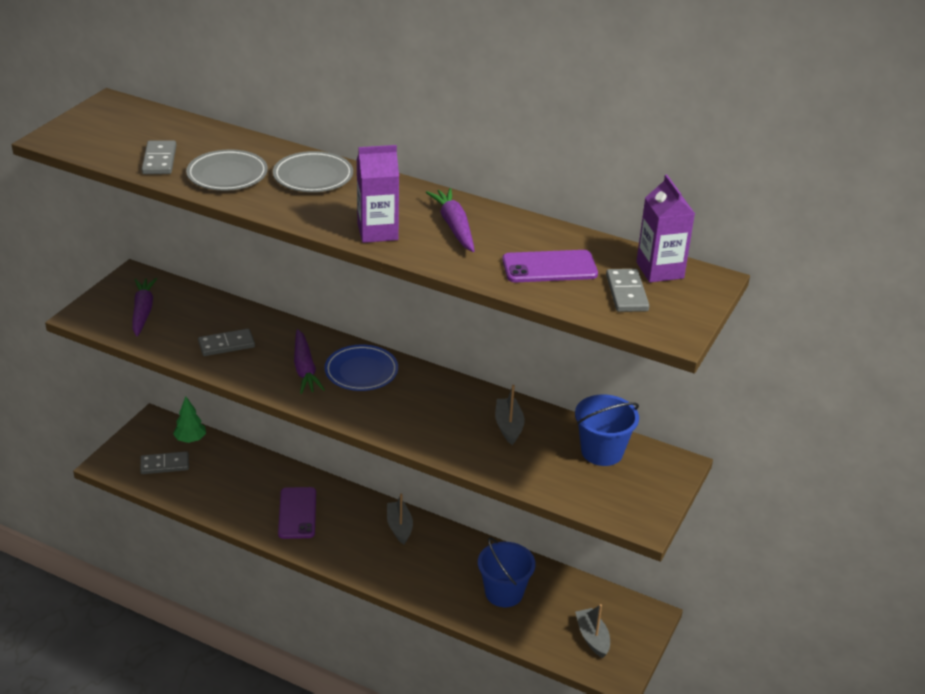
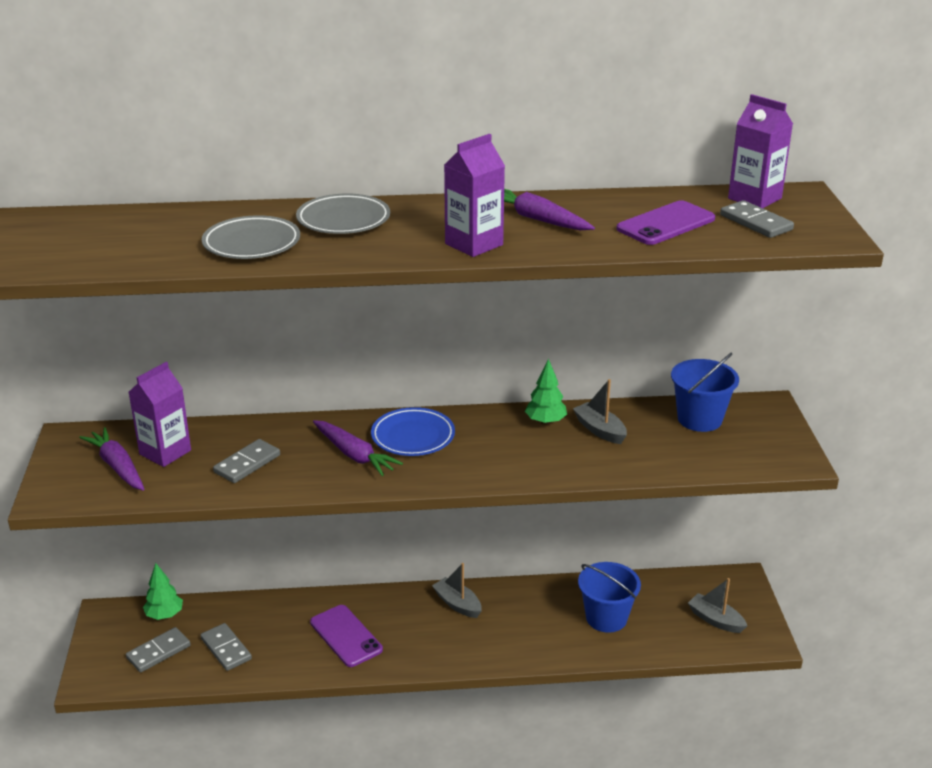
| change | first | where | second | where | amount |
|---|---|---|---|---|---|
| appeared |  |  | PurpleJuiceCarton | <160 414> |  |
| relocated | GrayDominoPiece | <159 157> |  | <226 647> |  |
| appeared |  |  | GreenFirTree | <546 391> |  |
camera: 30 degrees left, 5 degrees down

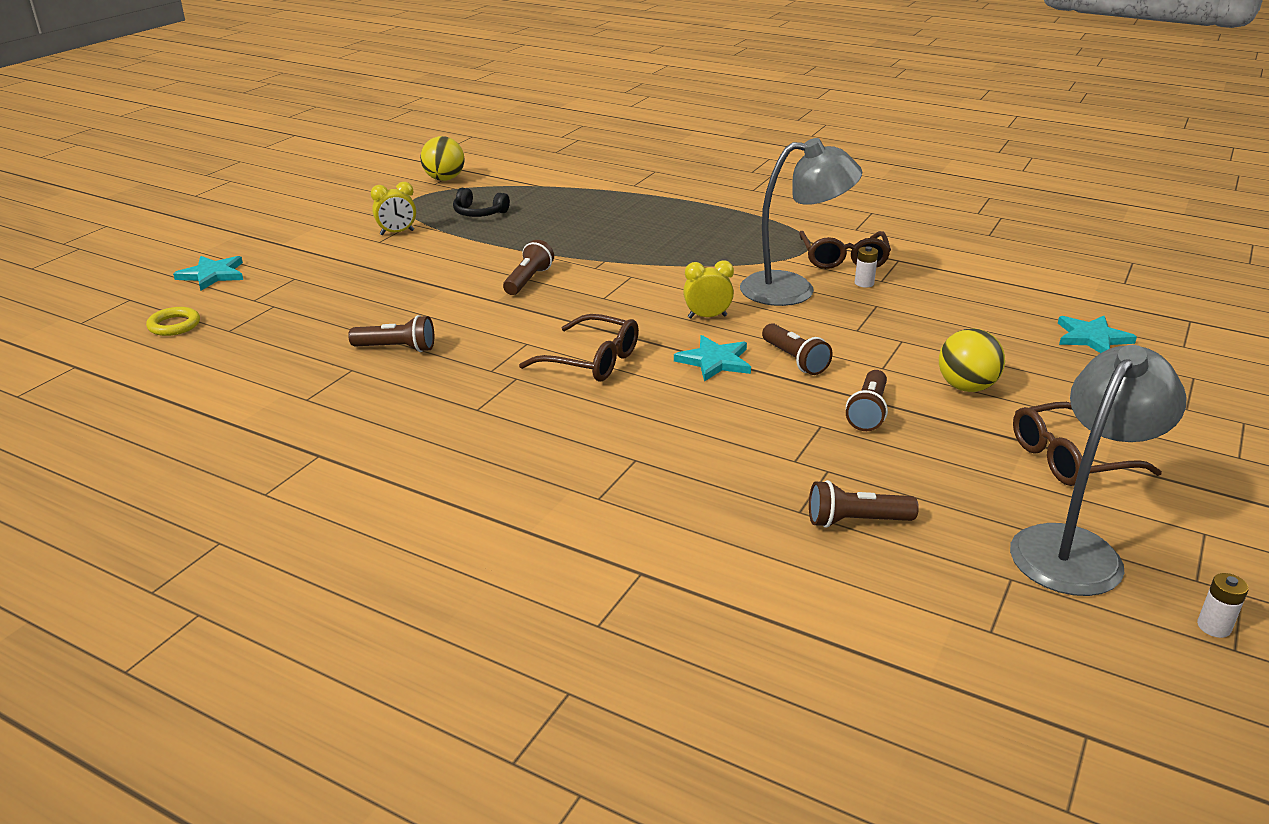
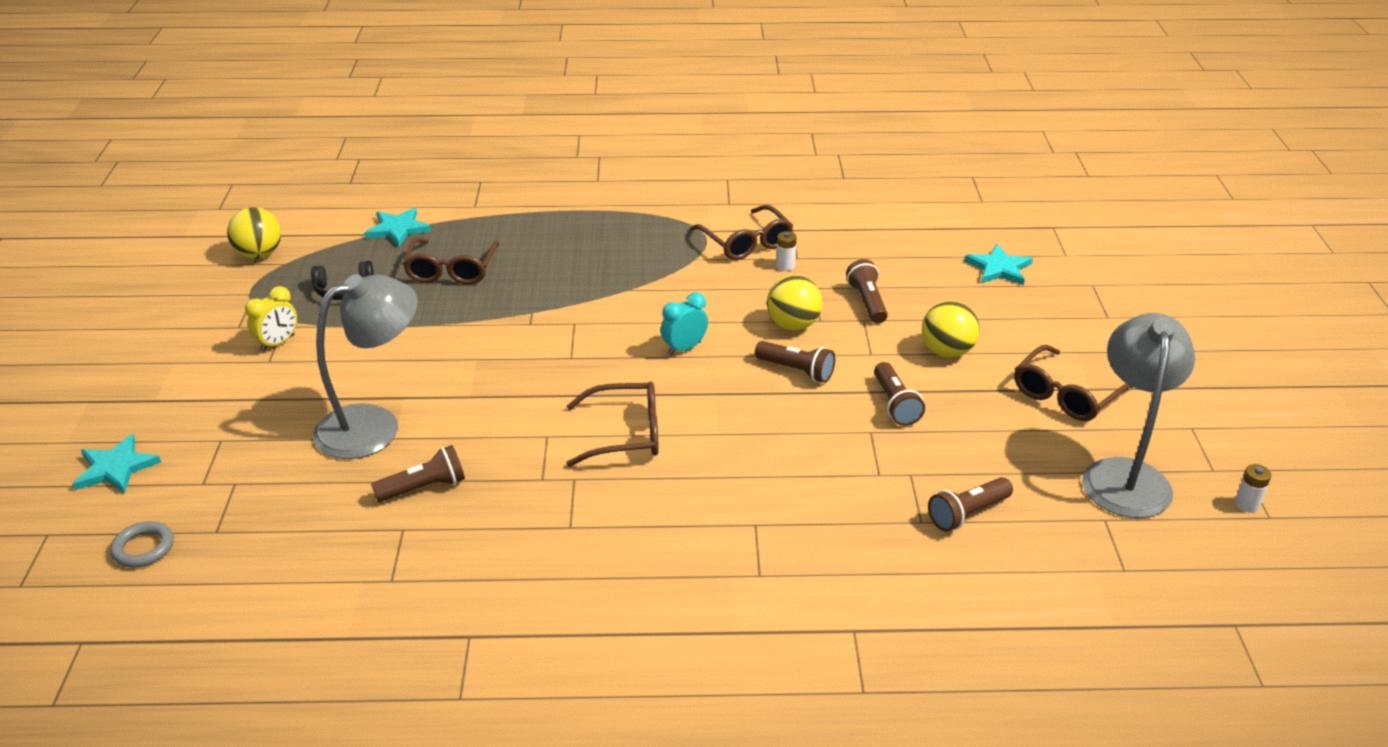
| change | first | where | second | where | amount |
|---|---|---|---|---|---|
| colour | BrightYellowRing | <173 321> | GrayRing | <142 544> |  |
| relocated | GrayLamp | <801 222> |  | <365 366> |  |
| relocated | TealStarShape | <712 358> |  | <397 227> |  |
| appeared |  |  | DarkBrownGlasses | <451 261> |  |
| colour | BrightYellowAlarmClock | <708 289> | TealAlarmClock | <684 323> |  |
| appeared |  |  | BrightYellowBall | <794 303> |  |
| relocated | DarkBrownFlashlight | <528 267> |  | <867 291> |  |
camera: 30 degrees left, 5 degrees up

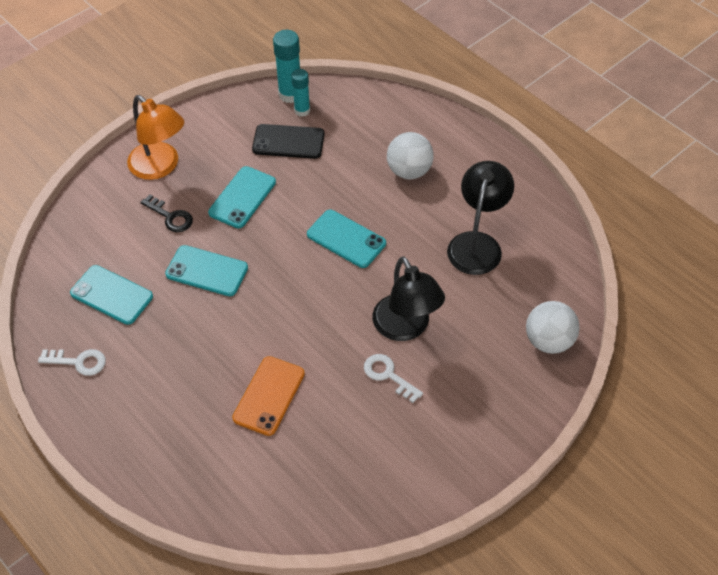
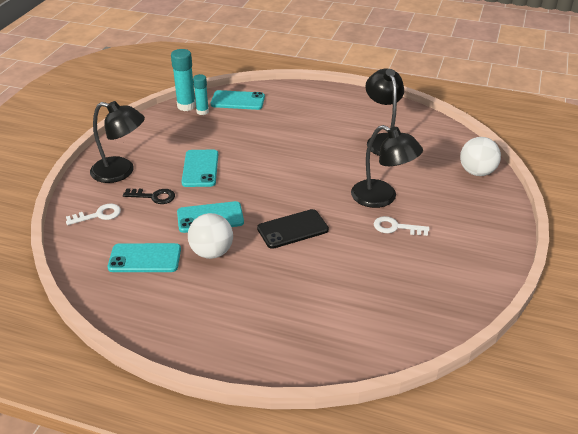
| change | first | where | second | where | amount |
|---|---|---|---|---|---|
| relocated | SnowWhiteLatchkey | <72 362> |  | <93 214> |  |
| colour | OrangeColouredLamp | <155 137> | EbonyLamp | <117 142> |  |
| relocated | SnowWhiteBall | <410 155> |  | <210 236> |  |
| relocated | TealPhone | <346 239> |  | <238 100> |  |
| relocated | EbonyPhone | <288 141> |  | <293 229> |  |
| missing | OrangeColouredPhone | <268 396> |  |  |  |
camera: 30 degrees left, 15 degrees down

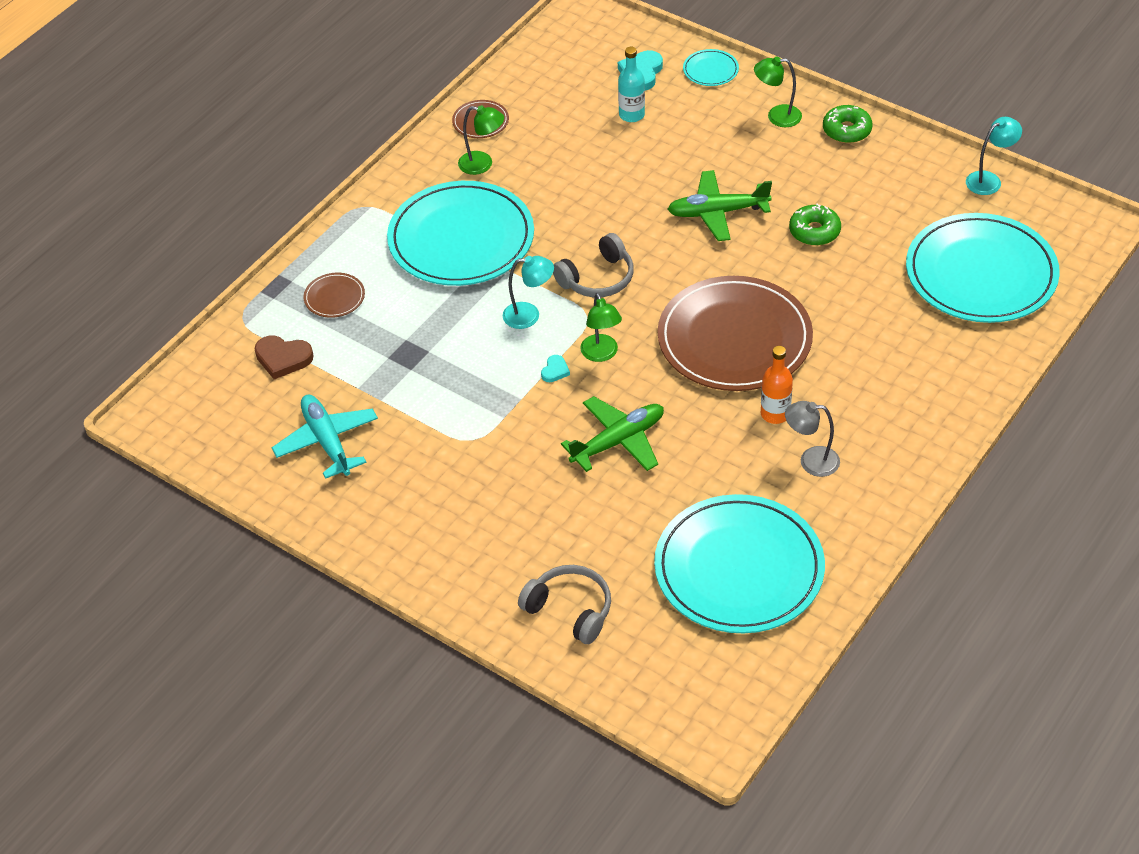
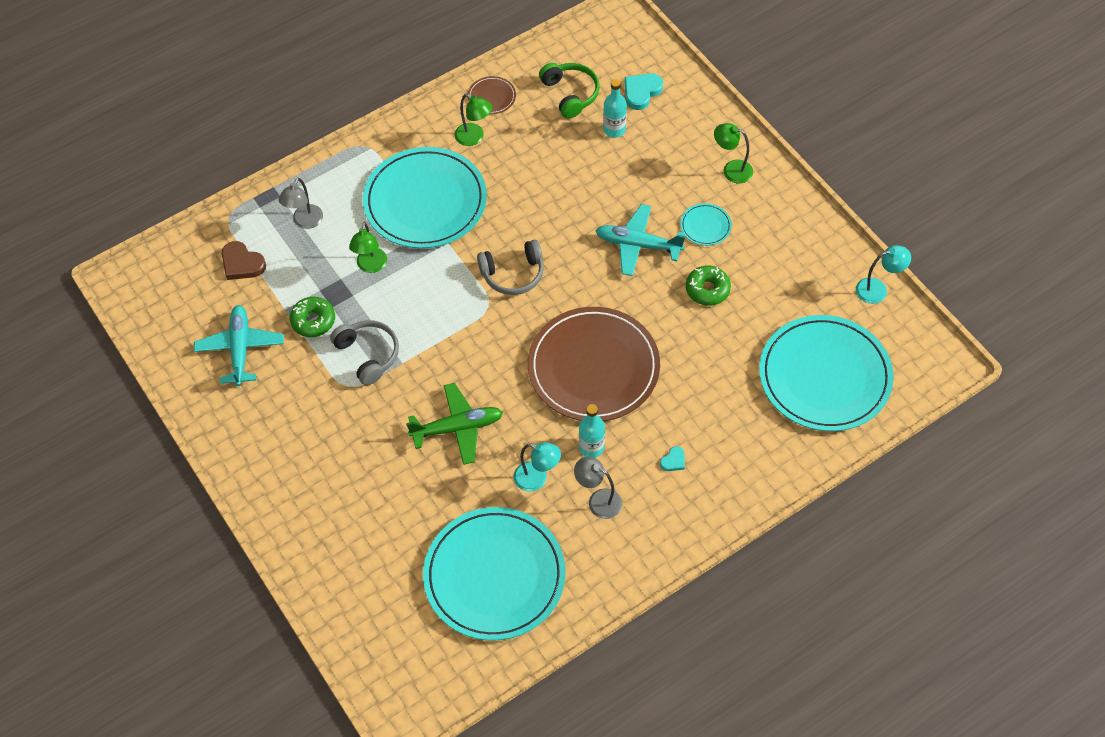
| change | first | where | second | where | amount |
|---|---|---|---|---|---|
| exchanged | DarkBrownPlate | <334 295> | GrayLamp | <301 203> |  |
| relocated | GreenDoughnut | <848 124> |  | <312 317> |  |
| relocated | GrayHeadset | <564 604> |  | <364 352> |  |
| relocated | GreenLamp | <601 327> |  | <368 247> |  |
| relocated | TealLamp | <528 292> |  | <537 466> |  |
| appeared |  |  | GreenHeadset | <569 91> |  |
| colour | OrangeColouredBottle | <777 385> | TealBottle | <592 431> |  |
| colour | GreenToyPlane | <719 205> | TealToyPlane | <640 240> |  |
| relocated | TealHeartShape | <555 368> |  | <672 458> |  |
| relocated | TealPlate | <711 67> |  | <706 224> |  |
camera: 20 degrees right, 10 degrees up

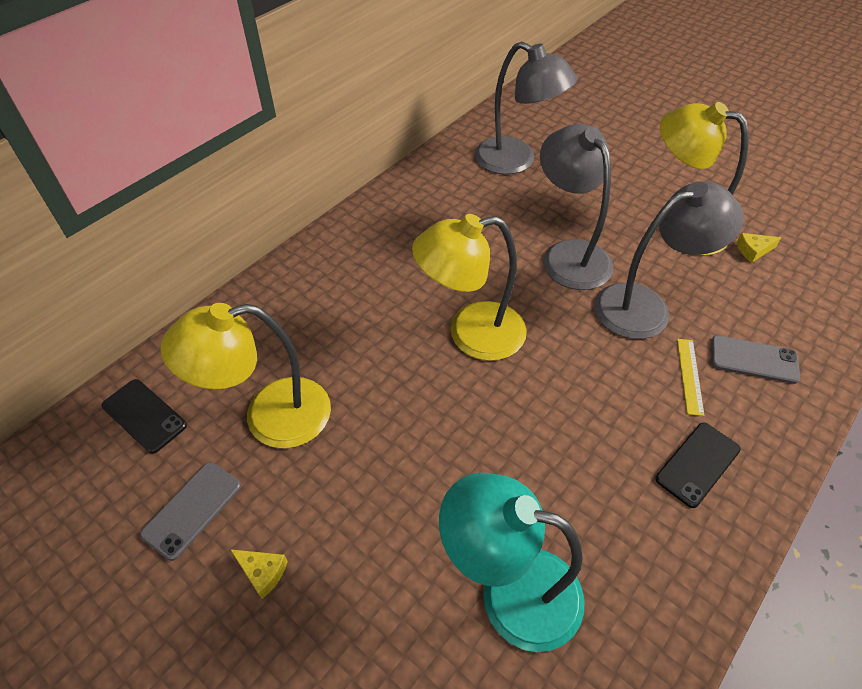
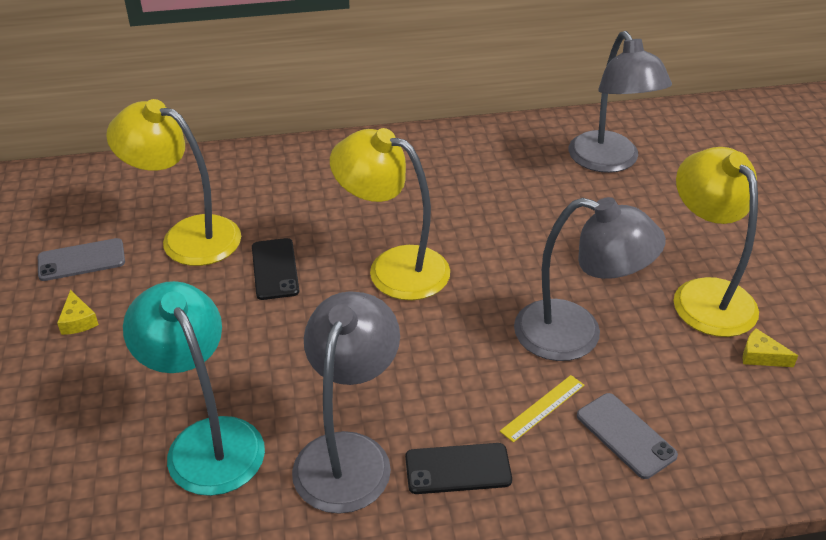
| change | first | where | second | where | amount |
|---|---|---|---|---|---|
| relocated | EbonyPhone | <144 416> |  | <275 269> |  |
| relocated | GrayLamp | <576 207> |  | <346 402> |  |
camera: 40 degrees right, 10 degrees down

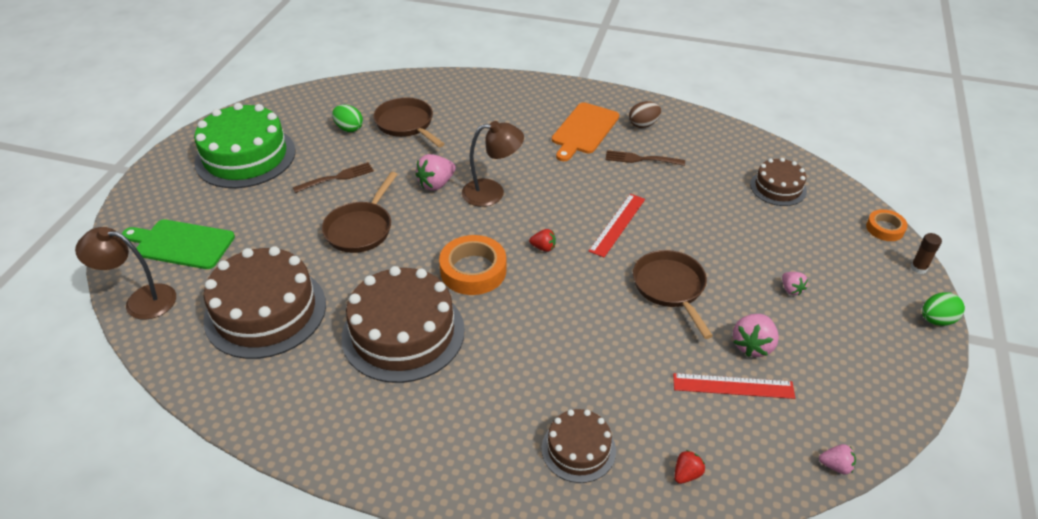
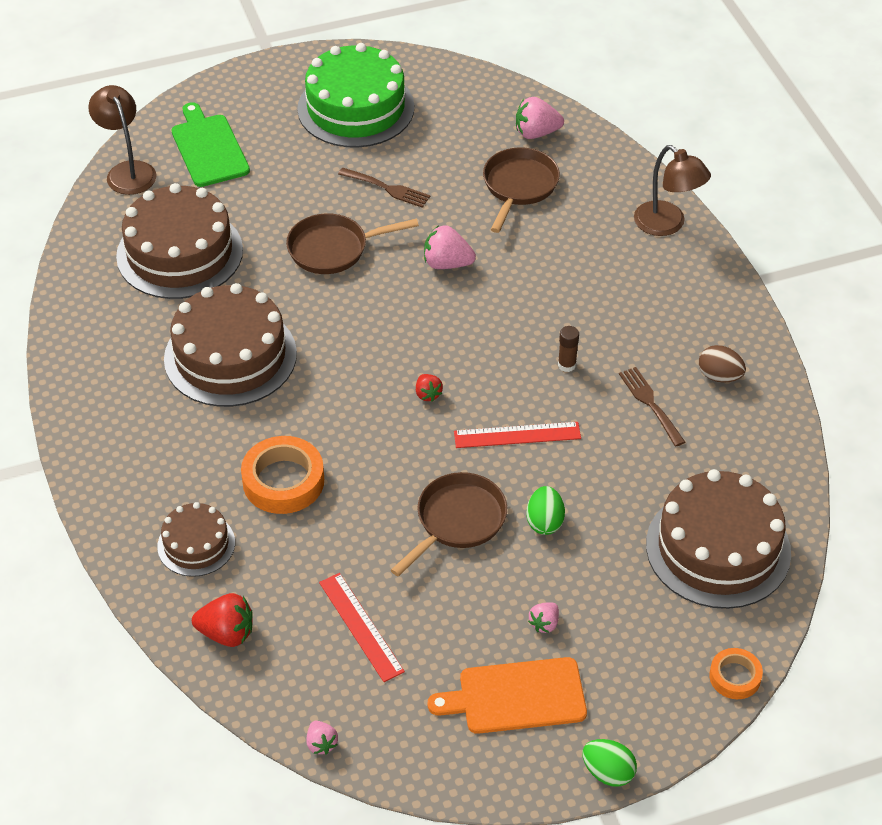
| change | first | where | second | where | amount |
|---|---|---|---|---|---|
| size | ScarletToyStrawberry | <689 467> |  | <222 620> | x1.71 |
| relocated | OrangeColouredTape | <473 265> |  | <282 475> |  |
| relocated | OrangeColouredCuttingBoard | <585 131> |  | <507 695> |  |
| relocated | PinkToyStrawberry | <756 335> |  | <540 118> |  |
| relocated | GreenEggShape | <347 118> |  | <545 510> |  |
| relocated | DarkBrownGlueStick | <926 253> |  | <568 349> |  |
| relocated | DarkBrownLamp | <493 164> |  | <672 190> |  |
| size | DarkBrownGateau | <778 182> |  | <718 539> | x1.86 |
camera: 55 degrees right, 5 degrees up

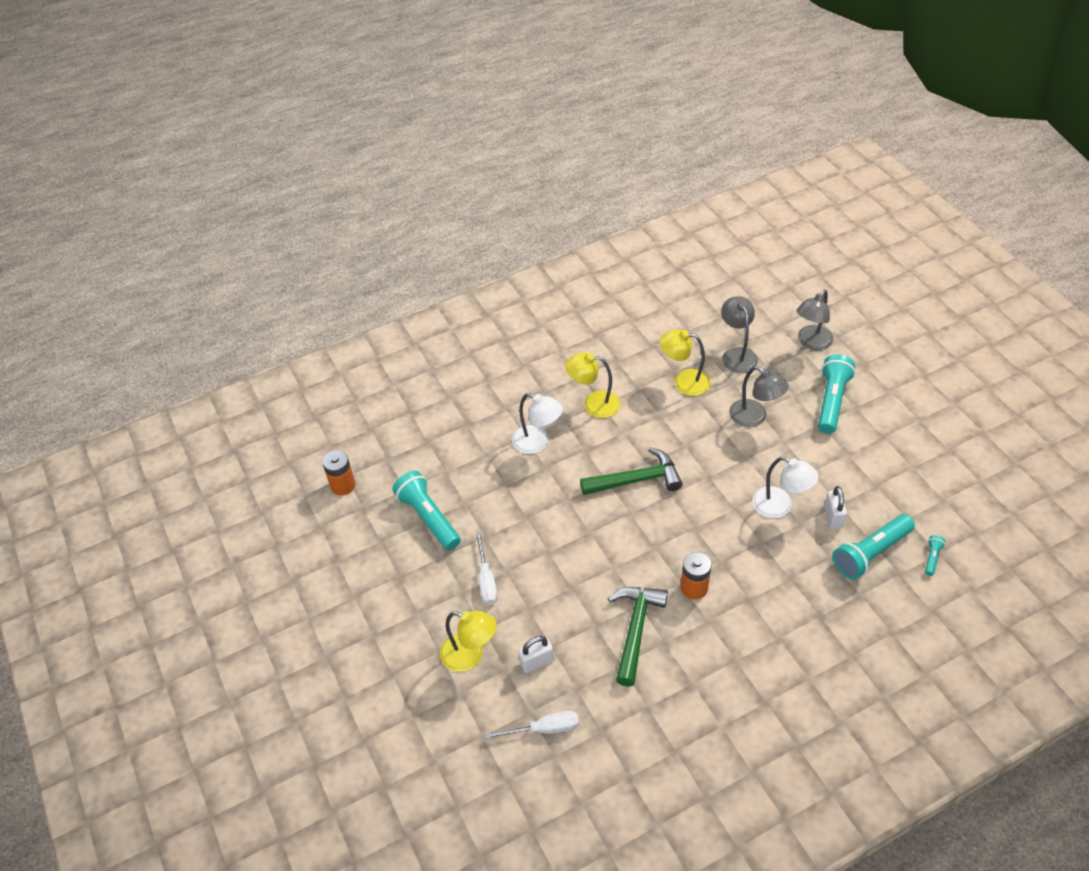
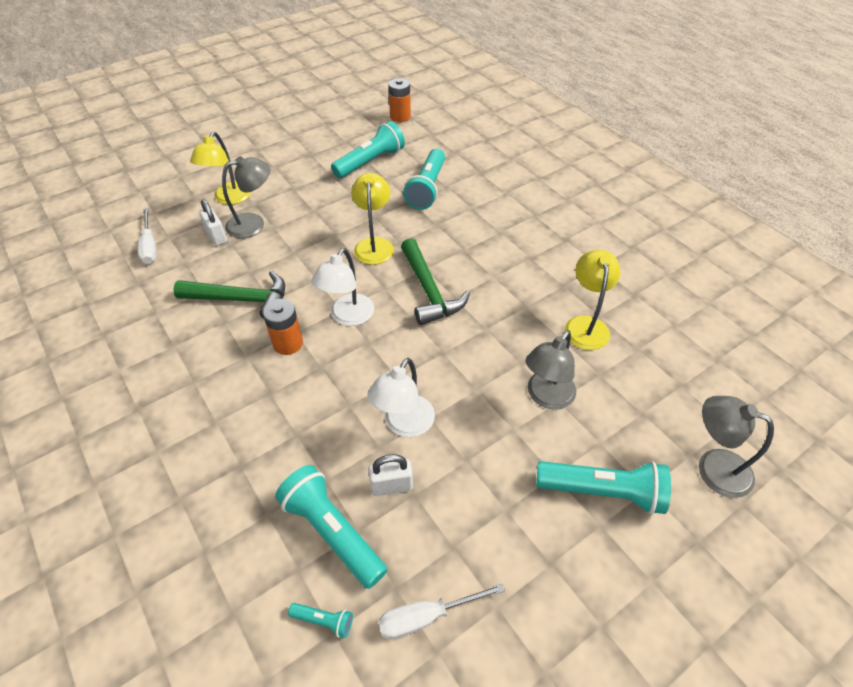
| change | first | where | second | where | amount |
|---|---|---|---|---|---|
| relocated | GrayLamp | <739 334> |  | <246 197> |  |
| relocated | SnowWhiteLamp | <537 423> |  | <342 287> |  |
| relocated | BrightYellowLamp | <593 385> |  | <372 219> |  |
| relocated | SnowWhiteFlatScrewdriver | <486 568> |  | <441 611> |  |
| appeared |  |  | TealFlashlight | <424 179> |  |
camera: 80 degrees right, 0 degrees up

